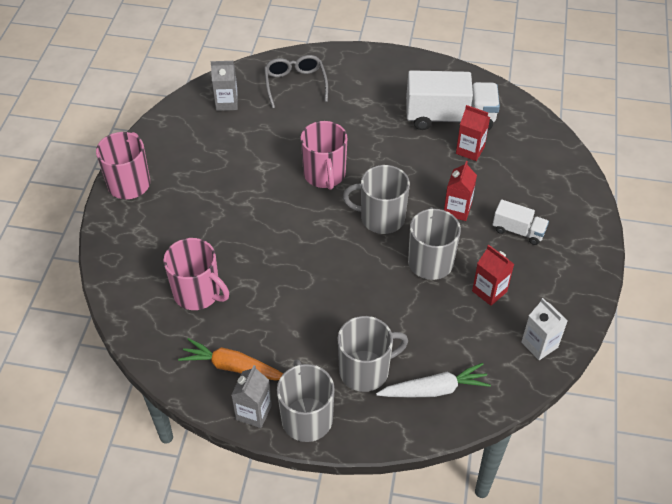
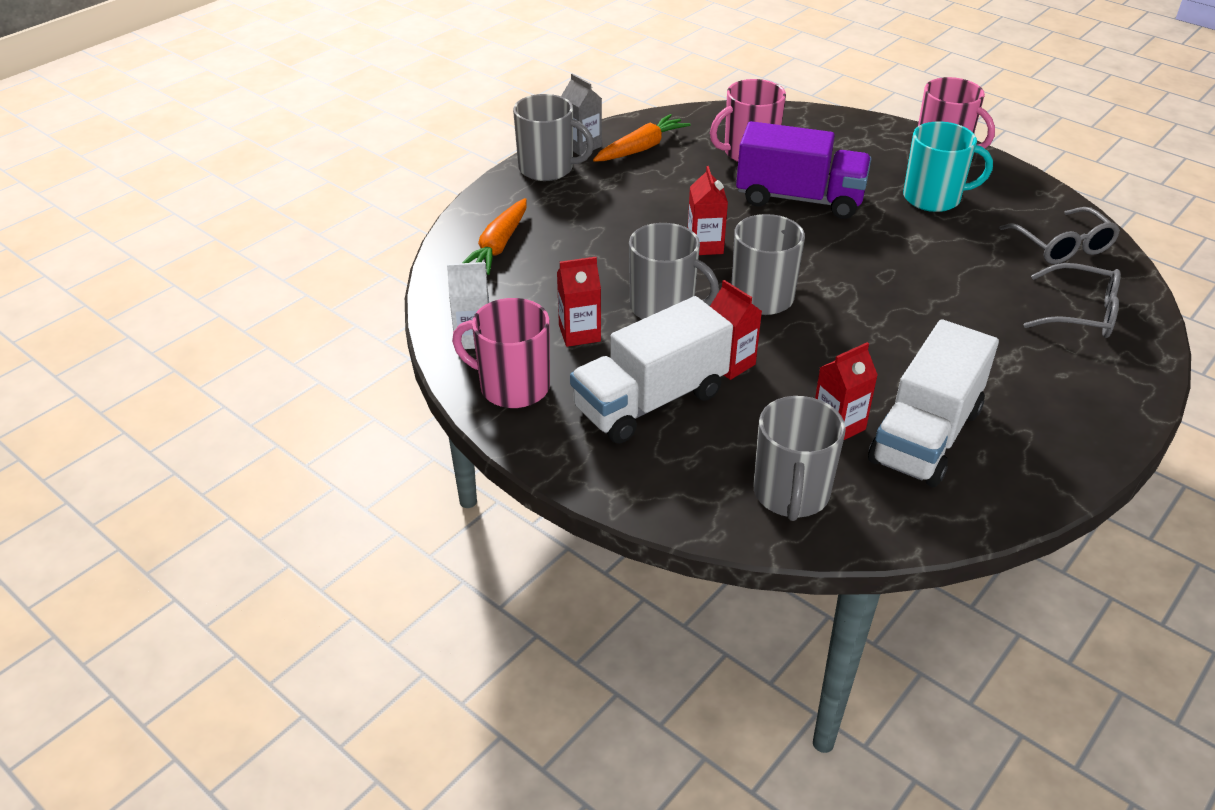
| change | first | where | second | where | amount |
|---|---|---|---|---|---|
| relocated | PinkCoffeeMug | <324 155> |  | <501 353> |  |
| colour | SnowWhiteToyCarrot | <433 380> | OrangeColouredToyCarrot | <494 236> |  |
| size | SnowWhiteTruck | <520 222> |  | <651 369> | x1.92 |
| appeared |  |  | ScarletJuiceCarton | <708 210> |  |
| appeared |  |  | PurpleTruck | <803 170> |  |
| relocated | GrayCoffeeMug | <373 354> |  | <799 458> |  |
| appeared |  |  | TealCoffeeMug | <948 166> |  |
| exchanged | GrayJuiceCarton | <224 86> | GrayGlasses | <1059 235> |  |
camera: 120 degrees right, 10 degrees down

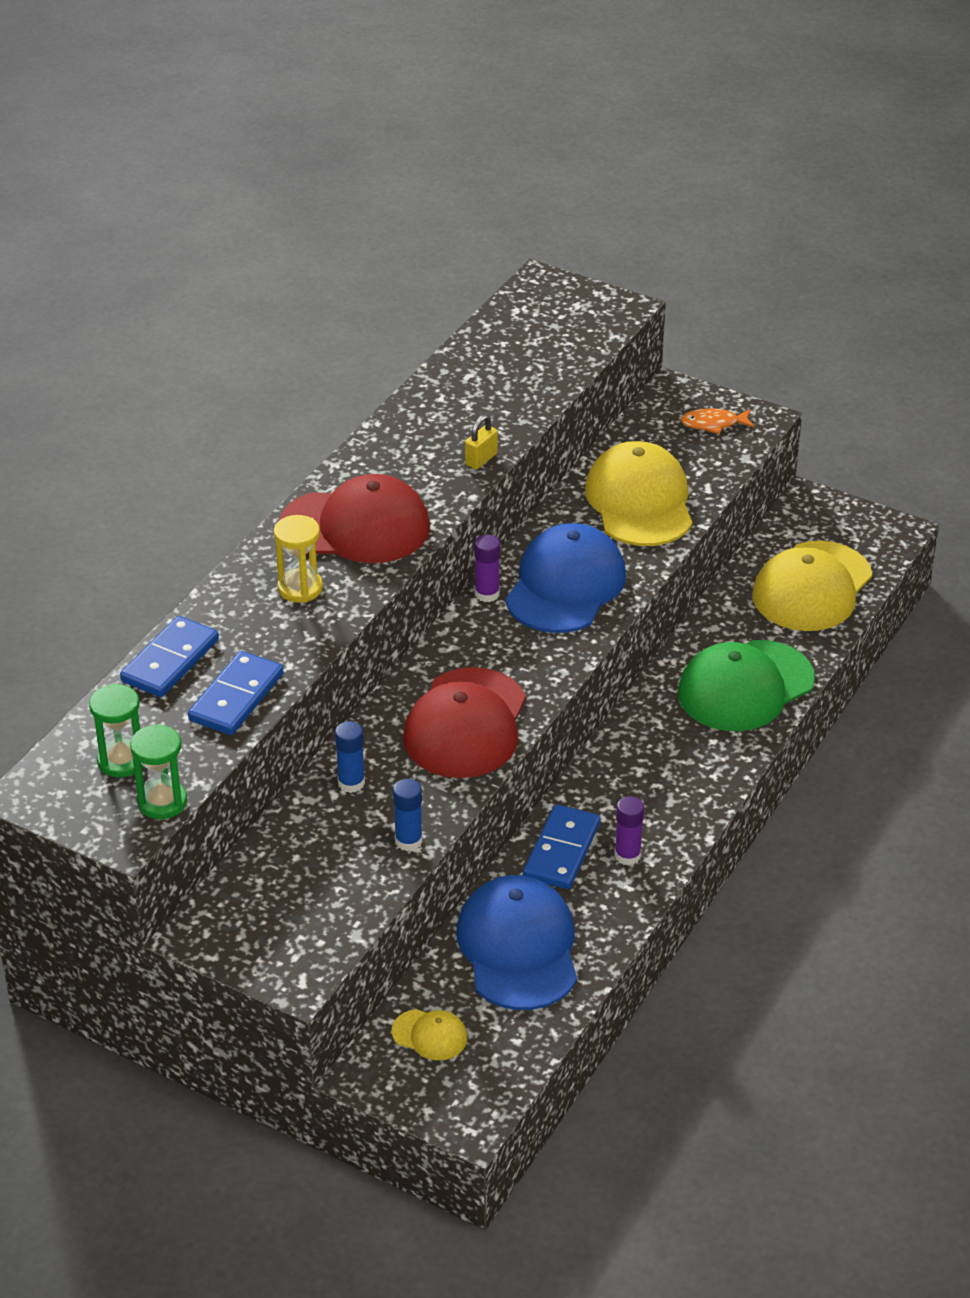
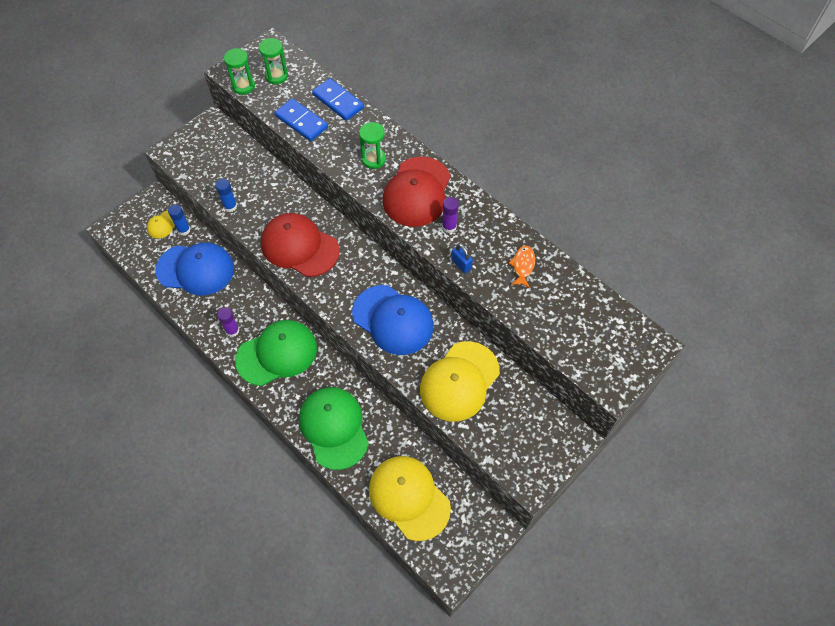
| change | first | where | second | where | amount |
|---|---|---|---|---|---|
| relocated | CobaltGlueStick | <350 757> |  | <179 220> |  |
| appeared |  |  | GreenBaseballCap | <276 353> |  |
| colour | BrightYellowSandTimer | <298 559> | GreenSandTimer | <372 145> |  |
| spun | BrightYellowBaseballCap | <638 493> |  | <460 381> | 120 degrees clockwise |
| relocated | PurpleGlueStick | <487 568> |  | <450 215> |  |
| colour | BrightYellowPadlock | <481 442> | CobaltPadlock | <462 258> |  |
| relocated | OrangeColouredFish | <717 421> |  | <521 267> |  |
| missing | CobaltDominoPiece | <561 846> |  |  |  |
camera: 105 degrees right, 20 degrees up

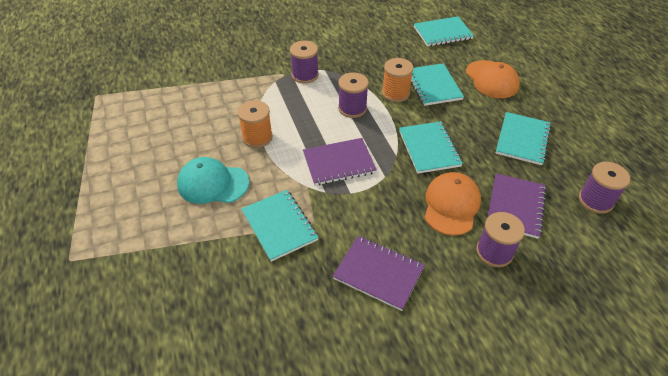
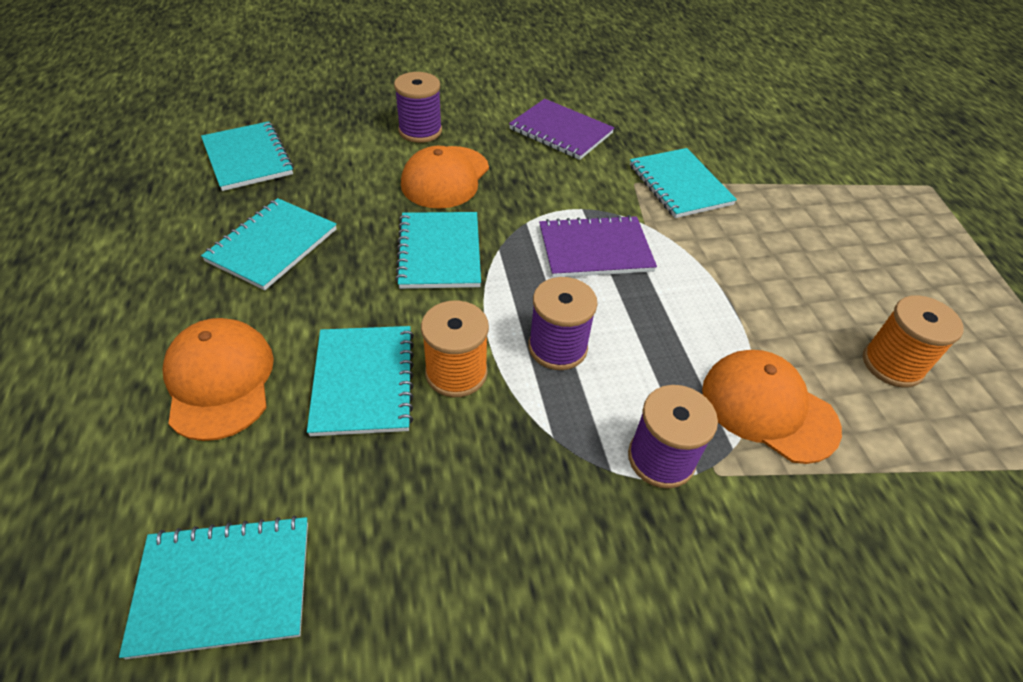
| change | first | where | second | where | amount |
|---|---|---|---|---|---|
| exchanged | PurpleReelOfThread | <604 188> | TealNotebook | <247 156> |  |
| appeared |  |  | OrangeColouredBaseballCap | <772 407> |  |
| relocated | OrangeColouredReelOfThread | <255 124> |  | <913 341> |  |
| missing | TealBaseballCap | <213 180> |  |  |  |
| missing | PurpleNotebook | <517 206> |  |  |  |
camera: 175 degrees left, 0 degrees up

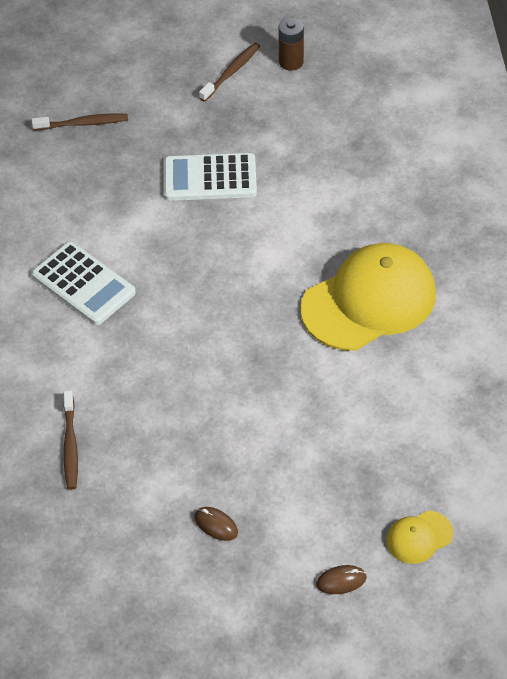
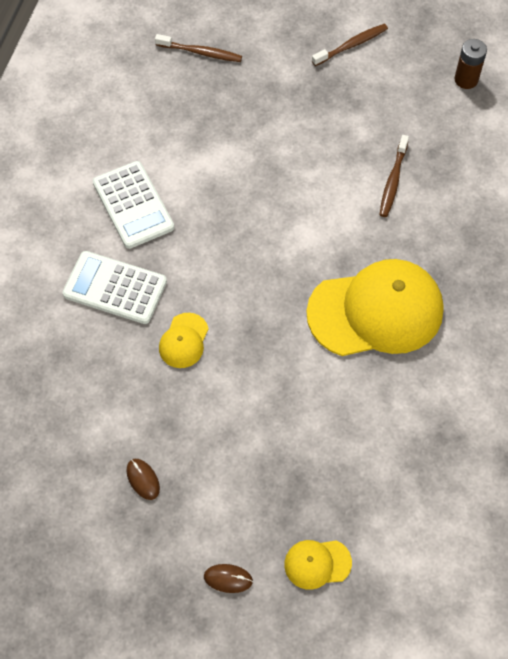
| change | first | where | second | where | amount |
|---|---|---|---|---|---|
| relocated | SnowWhitePocketCalculator | <210 177> |  | <114 287> |  |
| appeared |  |  | BrightYellowBaseballCap | <184 340> |  |
| relocated | DarkBrownToothbrush | <70 440> |  | <394 176> |  |
| relocated | DarkBrownPowerCell | <291 44> |  | <470 64> |  |
camera: 20 degrees right, 10 degrees up

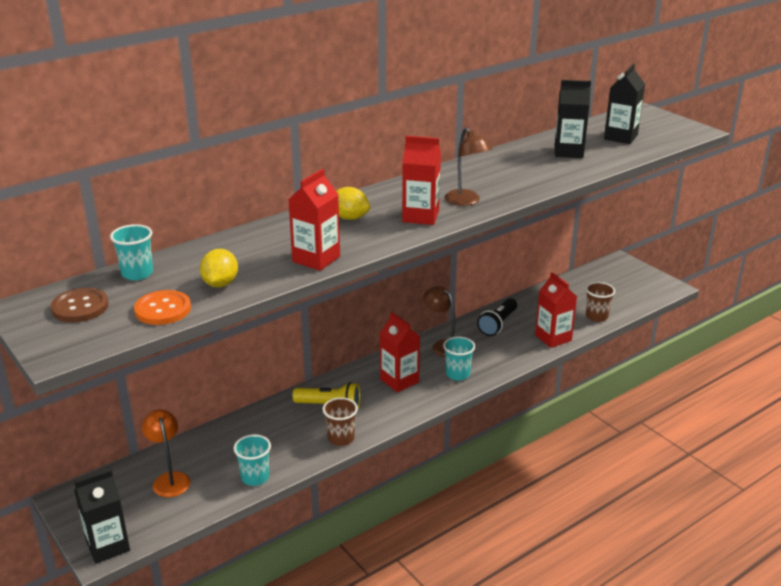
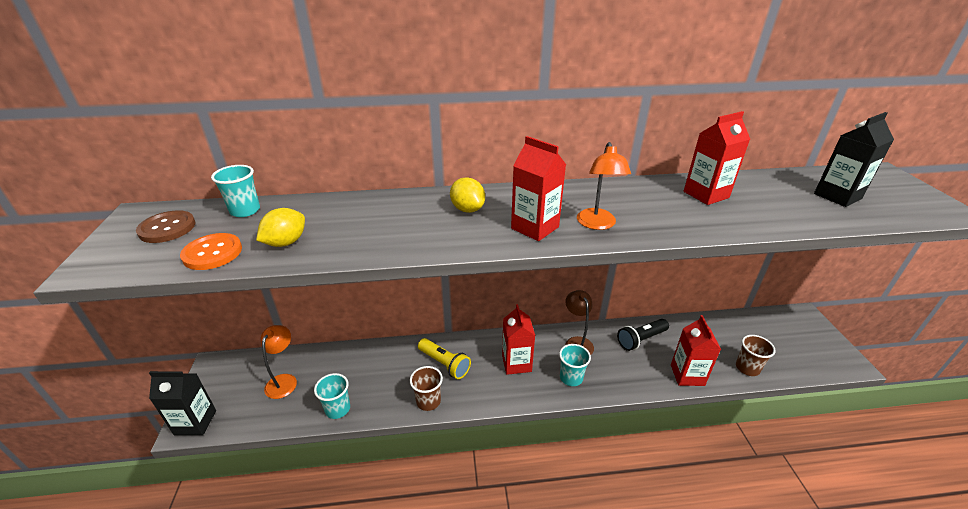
| change | first | where | second | where | amount |
|---|---|---|---|---|---|
| colour | DarkBrownLamp | <469 166> | OrangeColouredLamp | <604 186> |  |
| relocated | ScarletJuiceCarton | <314 220> |  | <717 158> |  |
| missing | EbonyJuiceCarton | <573 119> |  |  |  |
camera: 30 degrees right, 5 degrees up

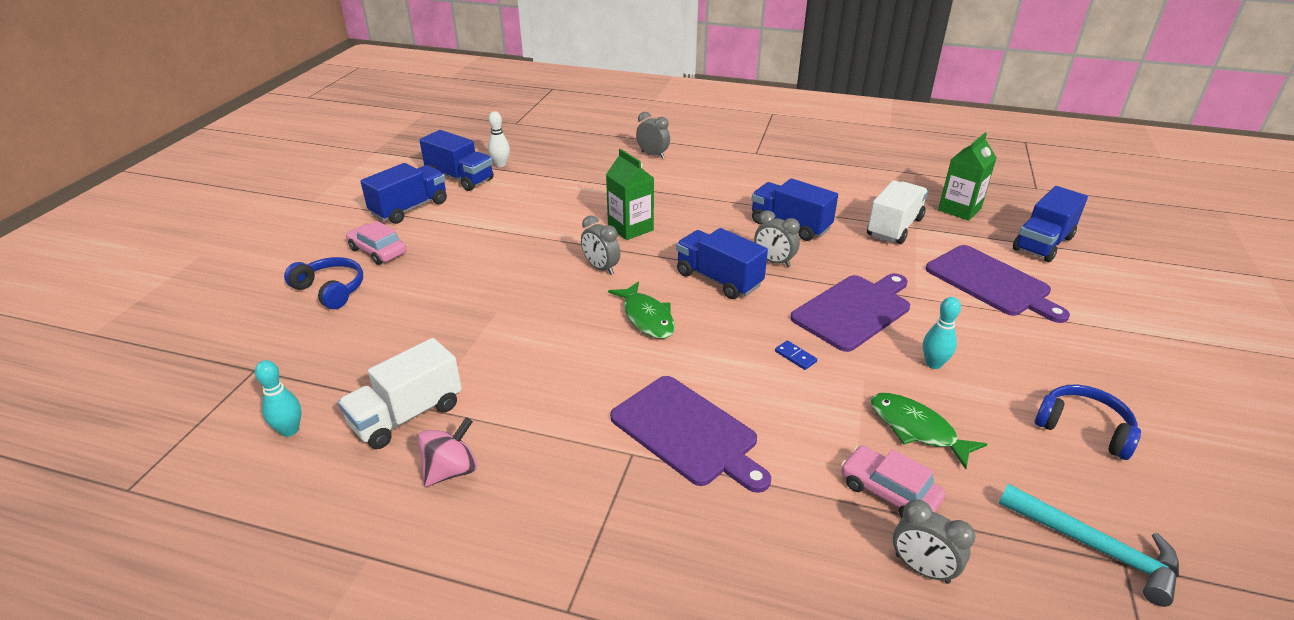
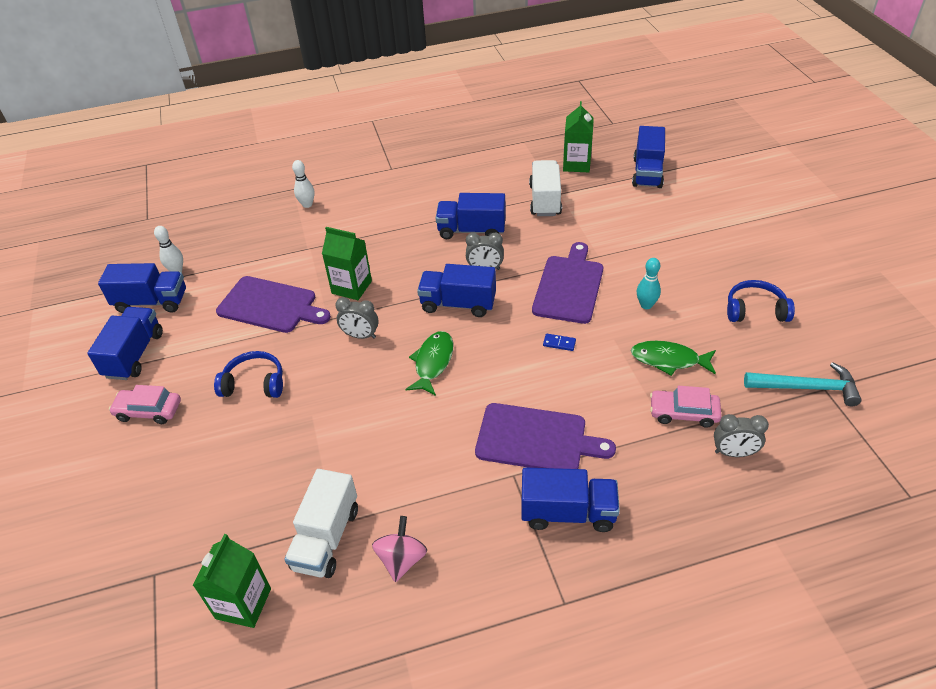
| change | first | where | second | where | amount |
|---|---|---|---|---|---|
| exchanged | TealBowlingPin | <278 398> | GreenJuiceCarton | <232 581> |  |
| relocated | CobaltHeadset | <323 283> |  | <248 374> |  |
| relocated | PurpleCuttingBoard | <997 284> |  | <273 304> |  |
| exchanged | GrayAlarmClock | <653 135> | SnowWhiteBowlingPin | <303 184> |  |
| spun | GreenFish | <641 310> |  | <429 363> | 105 degrees counterclockwise |
| appeared |  |  | CobaltTruck | <570 500> |  |
camera: 30 degrees left, 10 degrees up

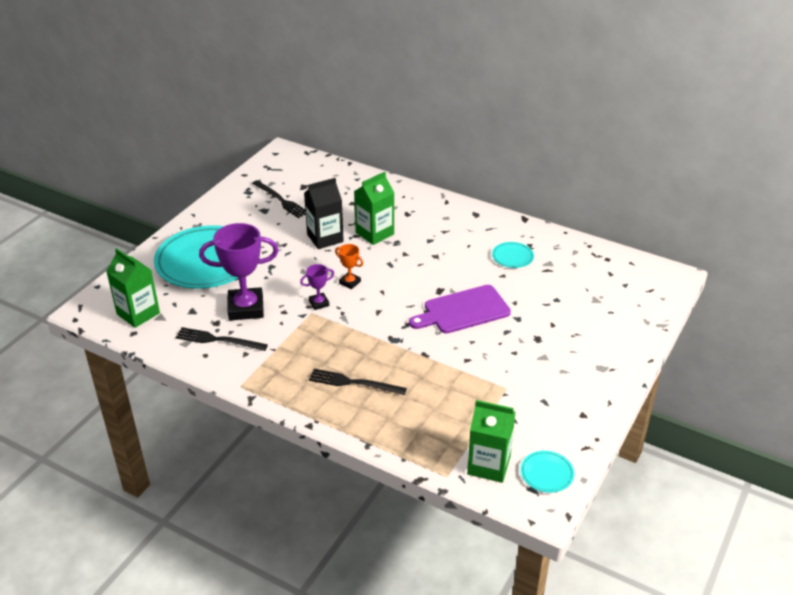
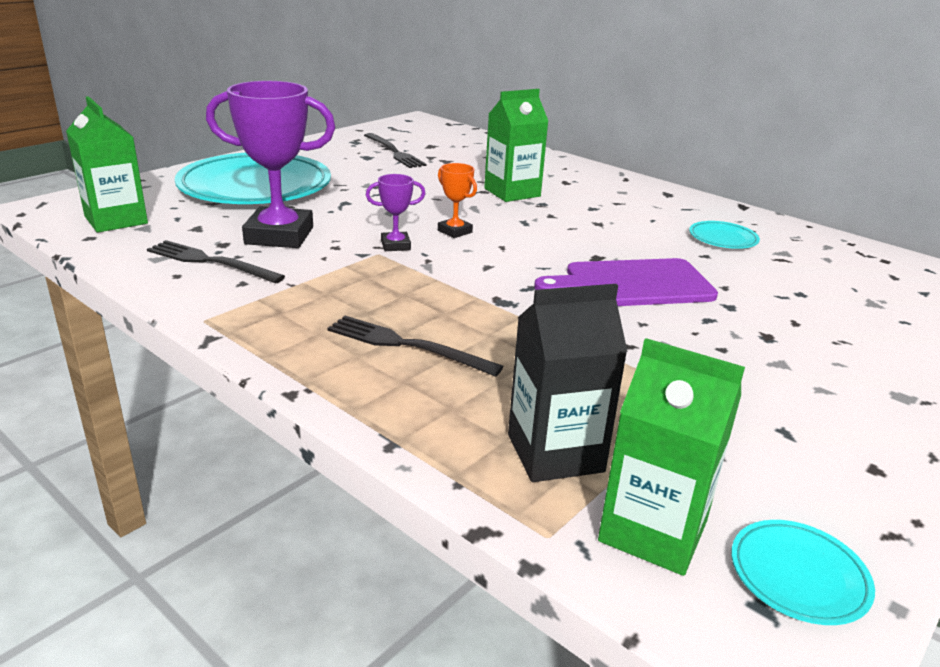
| change | first | where | second | where | amount |
|---|---|---|---|---|---|
| relocated | EbonyJuiceCarton | <324 213> |  | <567 383> |  |
camera: 10 degrees right, 10 degrees down

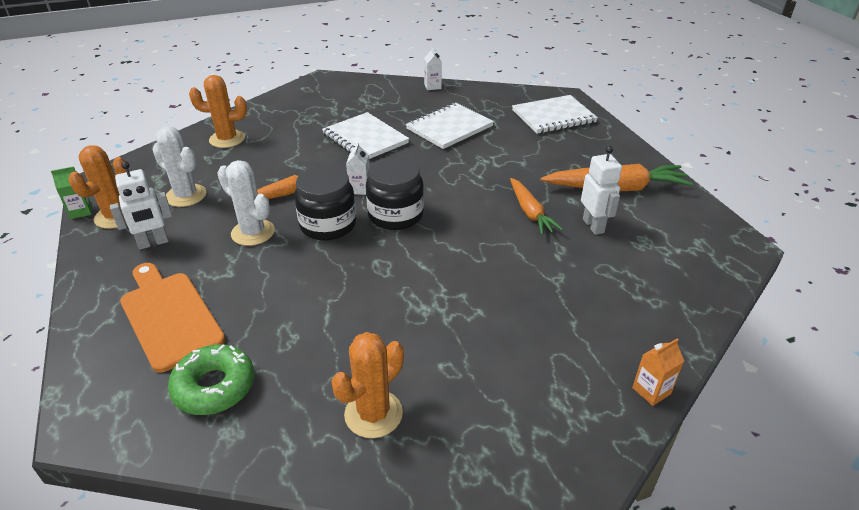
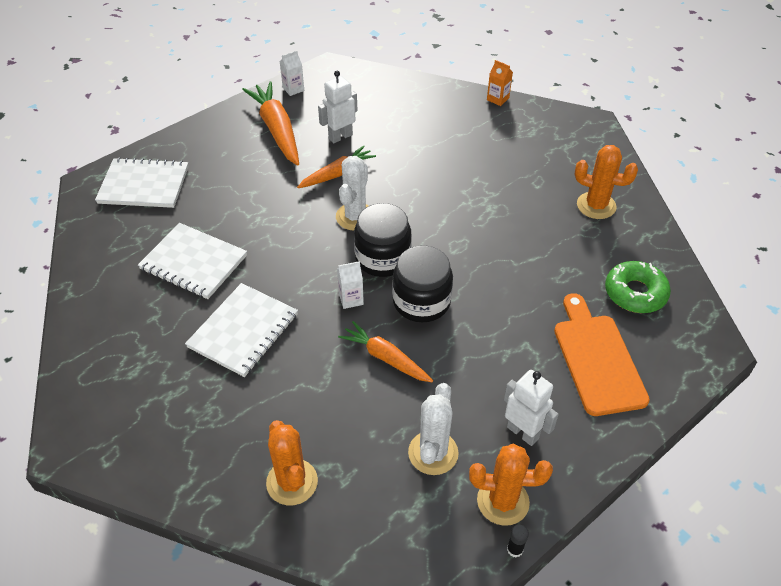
| change | first | where | second | where | amount |
|---|---|---|---|---|---|
| spun | SnowWhiteNotebook | <555 114> |  | <142 182> | 45 degrees counterclockwise |
| relocated | SnowWhiteJuiceCarton | <433 68> |  | <292 73> |  |
| relocated | SnowWhitePricklyPlant | <246 203> |  | <352 193> |  |
| exchanged | GreenJuiceCarton | <71 192> | EbonyGlueStick | <518 541> |  |
| spun | OrangeColouredCuttingBoard | <172 318> |  | <602 354> | 135 degrees clockwise |
camera: 110 degrees left, 10 degrees up

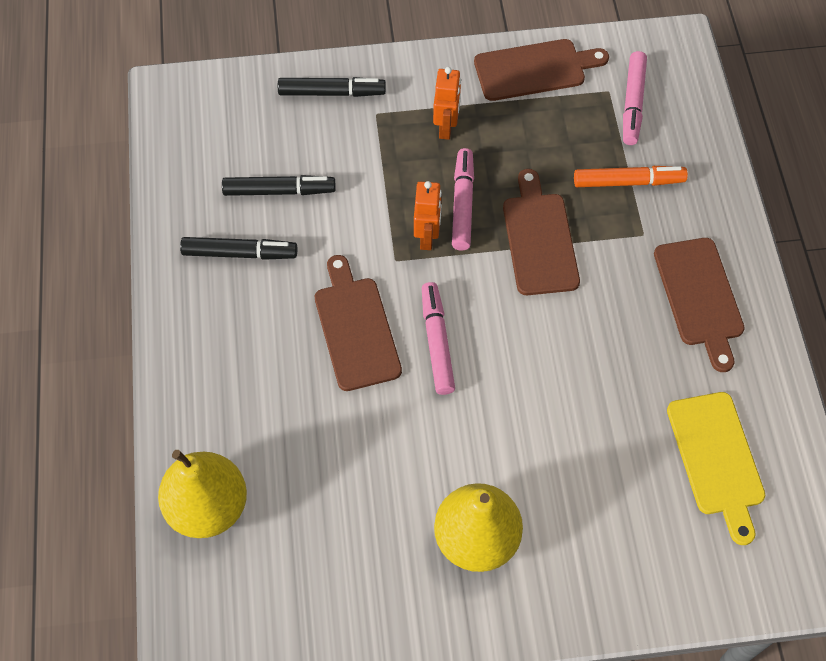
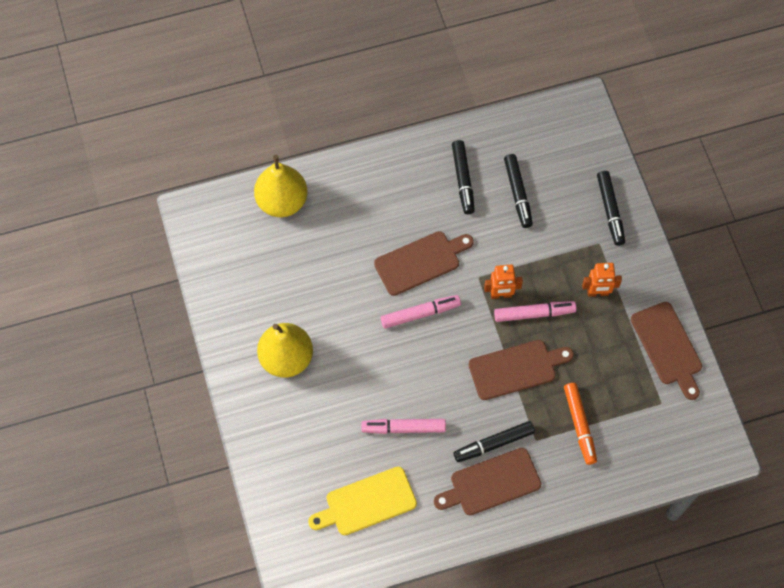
| change | first | where | second | where | amount |
|---|---|---|---|---|---|
| relocated | PinkMarkerPen | <635 98> |  | <404 426> |  |
| appeared |  |  | EbonyMarkerPen | <494 441> |  |
camera: 80 degrees right, 5 degrees up

